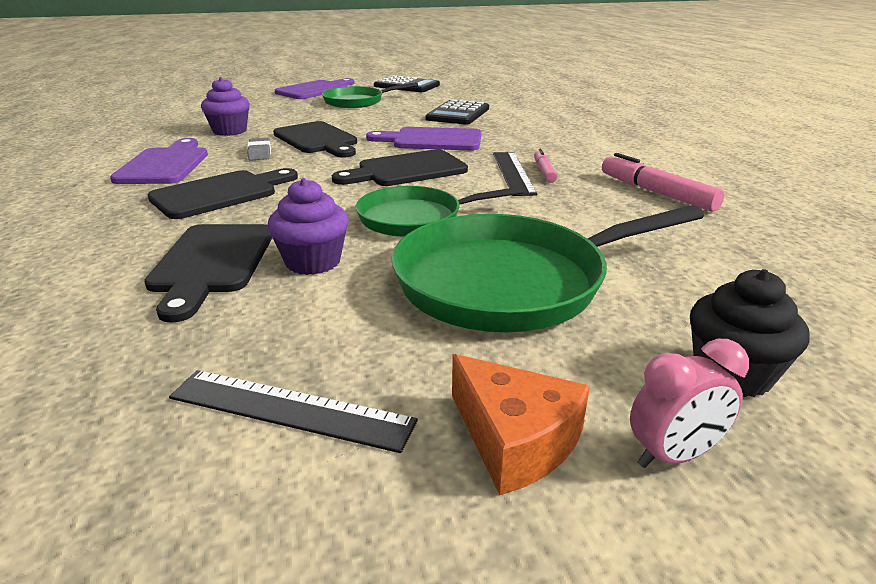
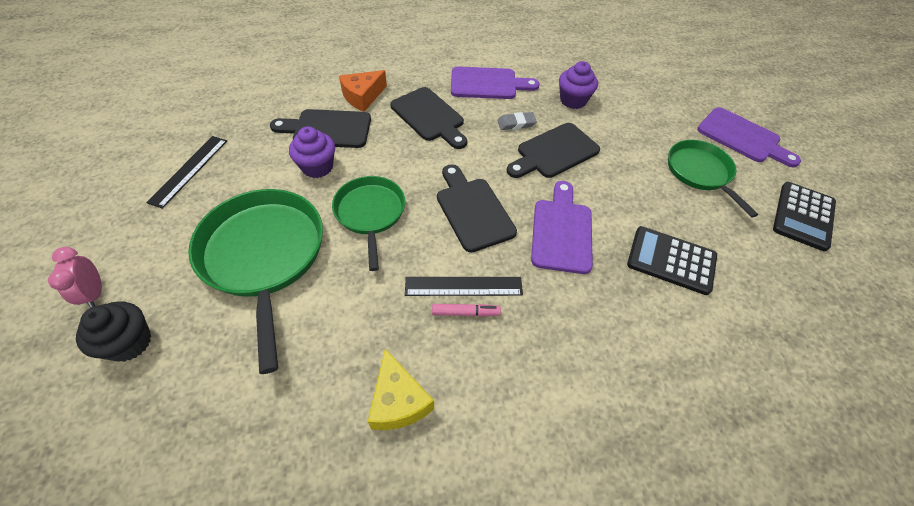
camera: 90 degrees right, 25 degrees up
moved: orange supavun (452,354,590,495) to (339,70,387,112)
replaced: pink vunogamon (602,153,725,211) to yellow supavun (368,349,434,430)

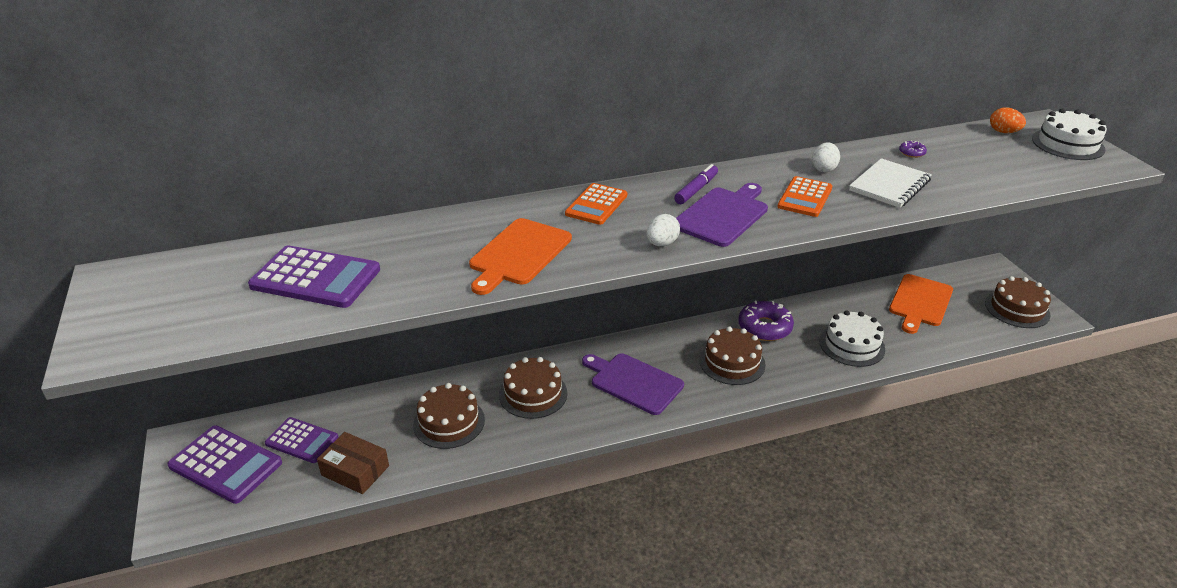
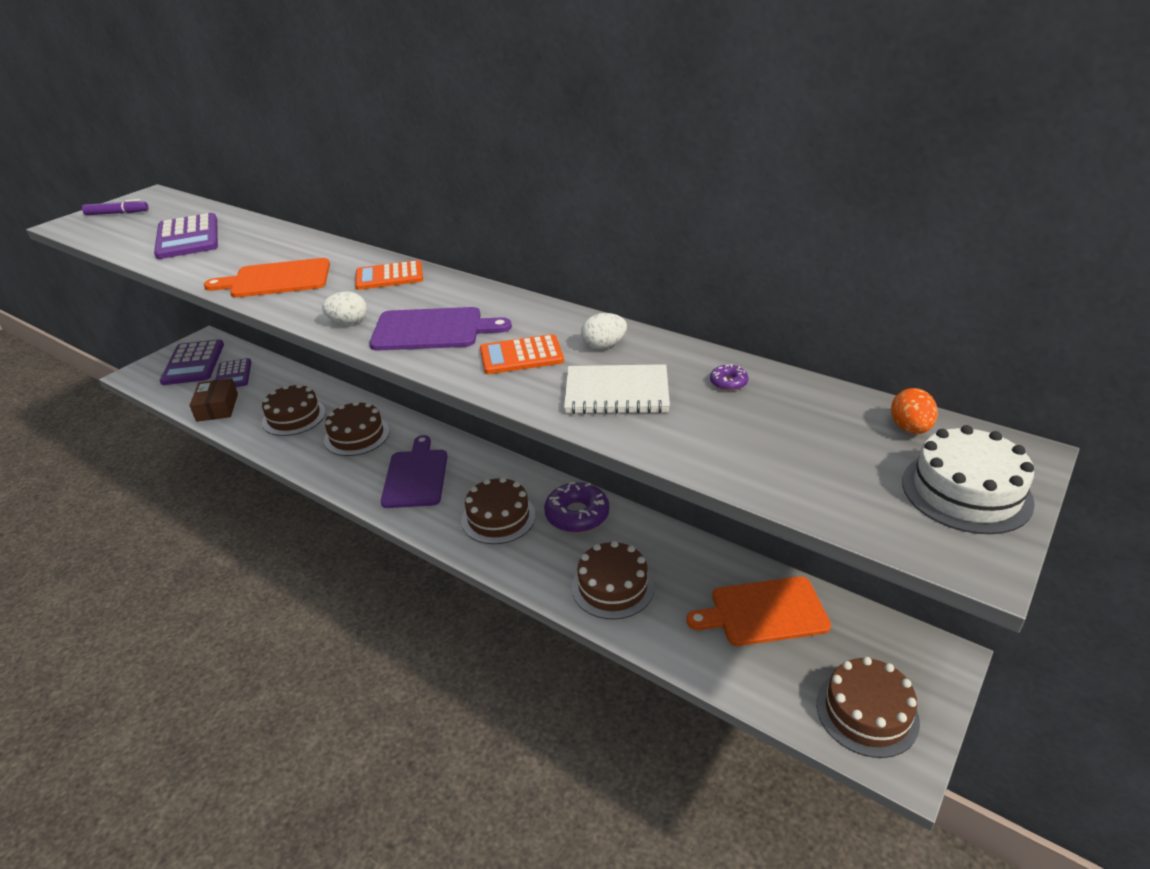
camera: 55 degrees right, 0 degrees up
moved: purple vunogamon (674,164,718,204) to (82,199,149,215)
recoloured: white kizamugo (819,310,885,367) to brown kizamugo (572,541,654,619)

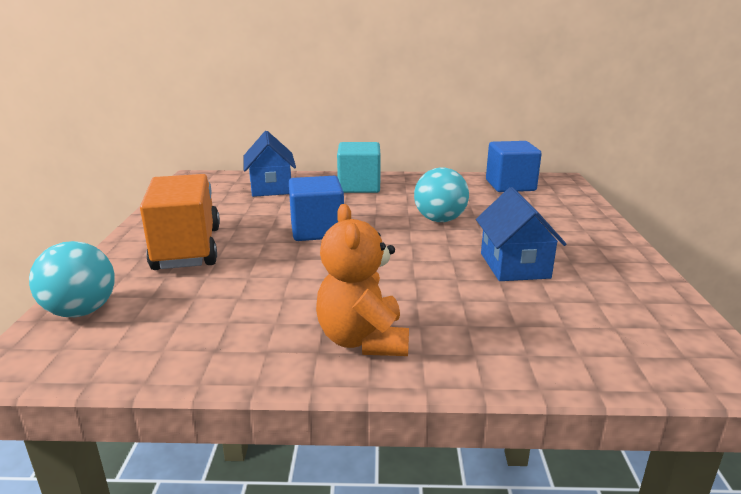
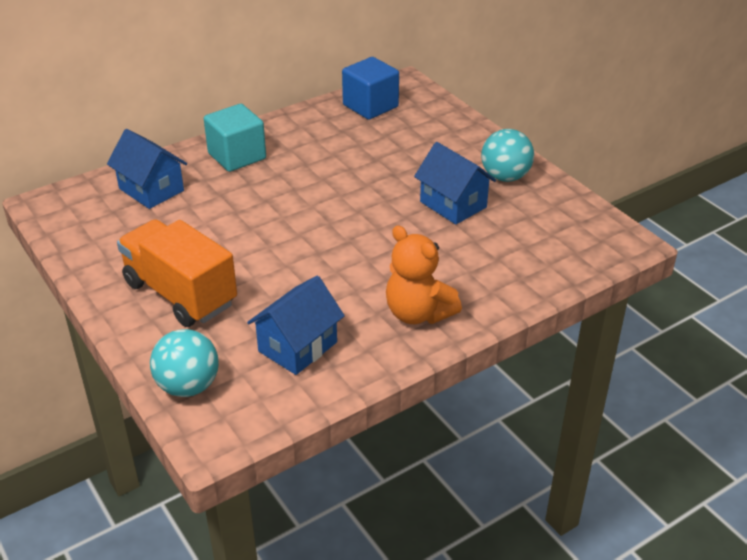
camera: 35 degrees left, 15 degrees up
removed: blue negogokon (289,176,344,241)
added: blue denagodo (247,276,345,375)
moved: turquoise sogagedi (414,168,469,222) to (481,129,534,182)

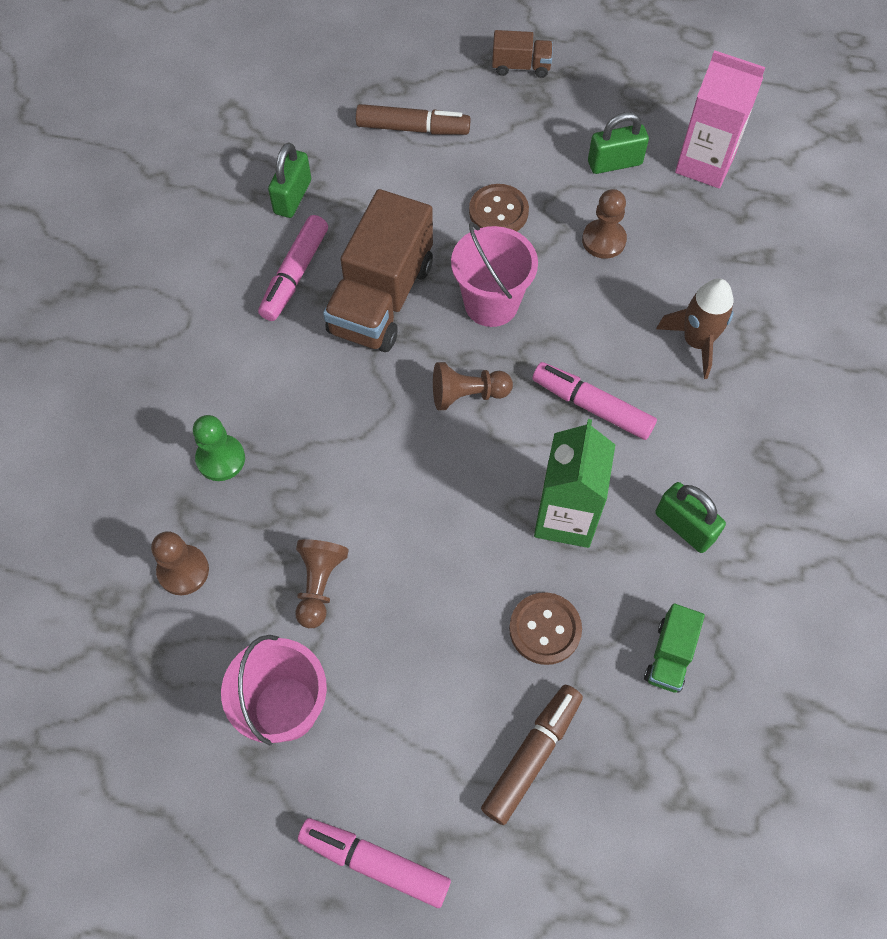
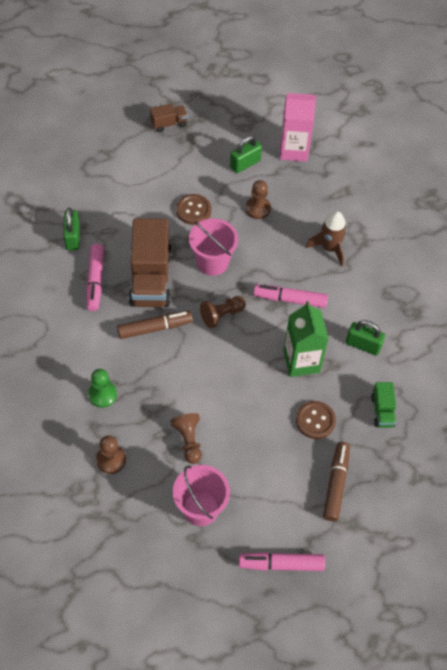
camera: 25 degrees left, 5 degrees down
moved: brown vunogamon (356,104,471,135) to (117,311,193,339)

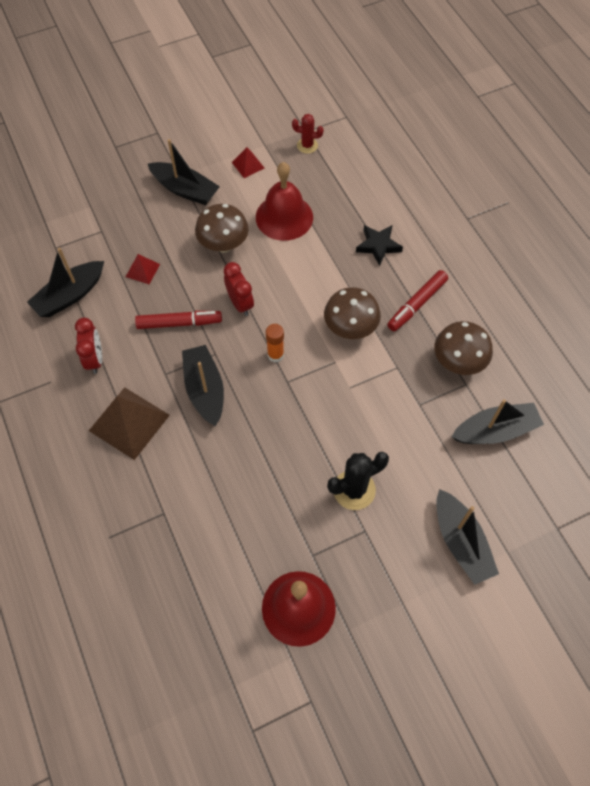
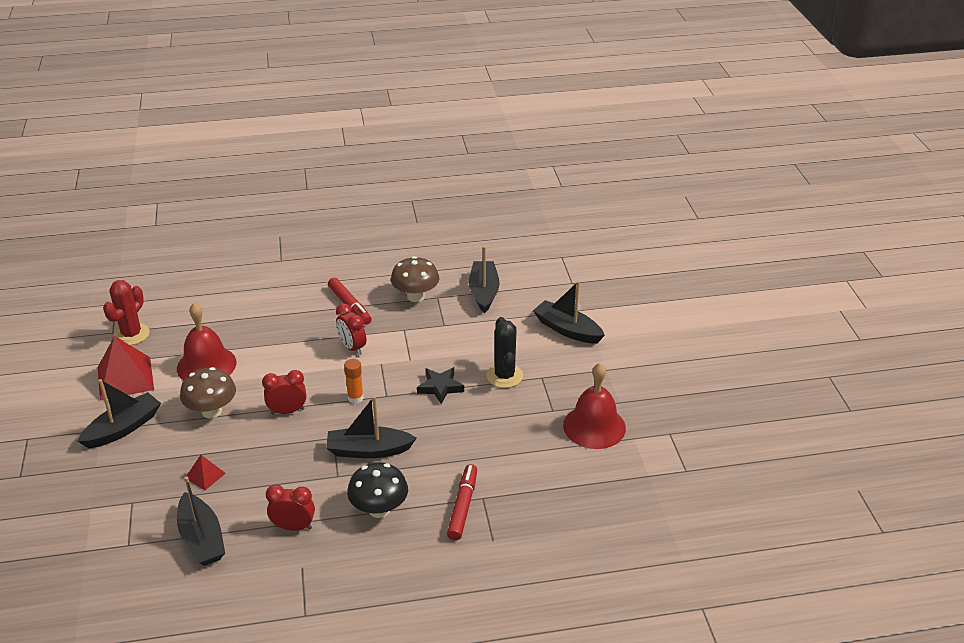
camera: 75 degrees left, 25 degrees down
moved: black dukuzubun (356,225,403,266) to (417,367,464,404); red vunogamon (135,311,222,329) to (447,464,477,540)
replaced: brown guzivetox (324,287,381,339) to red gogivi (336,304,366,355); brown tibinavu (89,388,170,460) to black guzivetox (347,462,408,518)
turned: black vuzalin (436,489,499,585) = (533,281,605,344) 135 degrees counterclockwise
resized: red tibinavu (232,147,265,178) = (98,336,154,400) x2.00; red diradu (292,114,324,154) = (103,280,150,345) x1.60

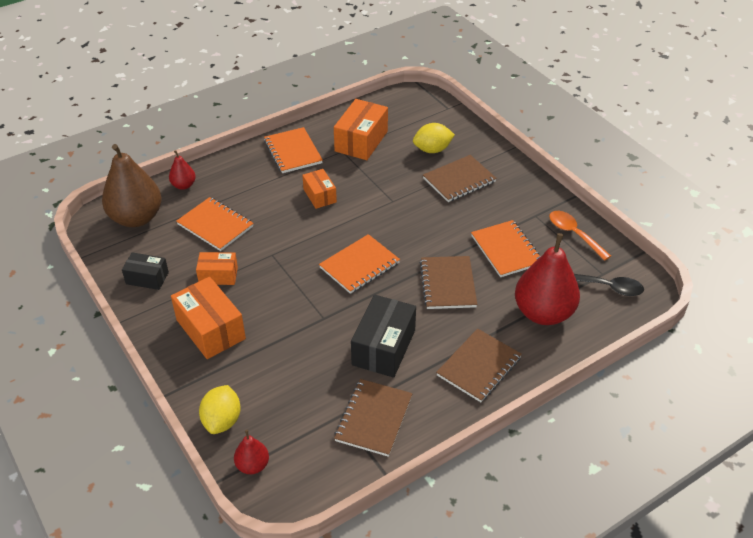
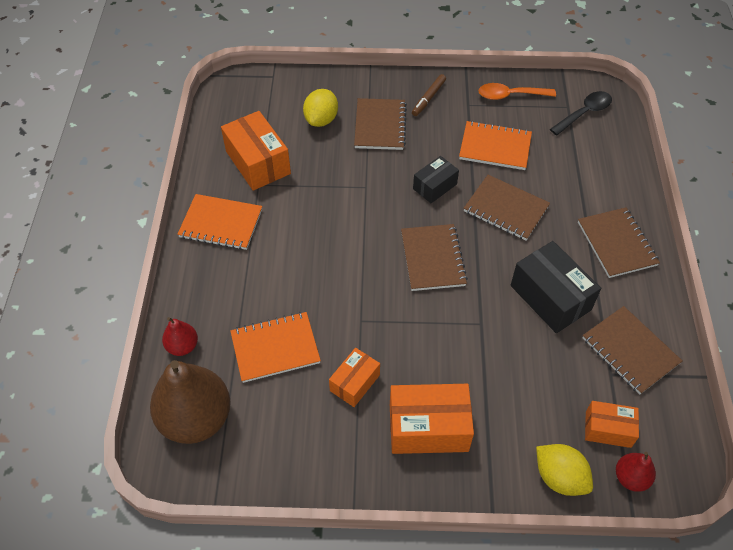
camera: 55 degrees left, 10 degrees up
removed: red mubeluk (515,233,580,325)
added: brown vunogamon (412,74,446,116)
moved: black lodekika (122,252,169,290) to (413,156,459,203); orange lodekika (302,169,337,209) to (585,401,639,448)
recoloured: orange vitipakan (319,234,400,294) to brown vitipakan (401,224,468,291)

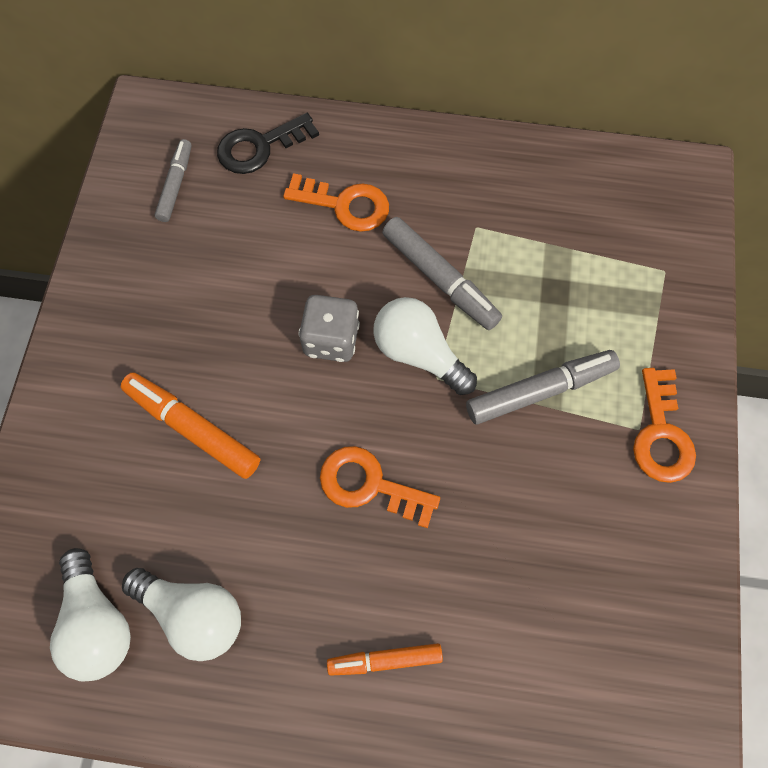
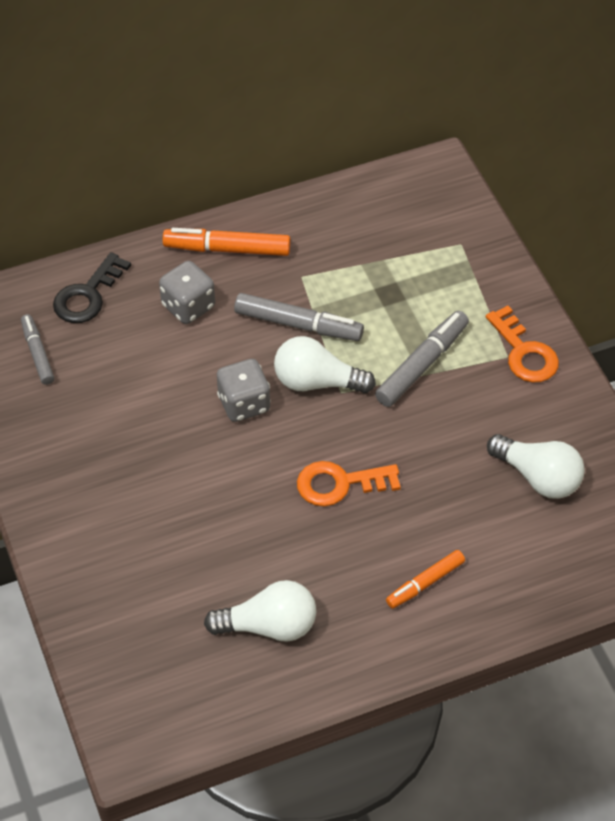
camera: 30 degrees left, 15 degrees down
moved: orange vunogamon (121,372,260,479) to (163,228,291,256); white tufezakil (50,548,131,681) to (487,434,585,499)
replaced: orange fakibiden (283,173,389,232) to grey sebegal (159,261,215,324)

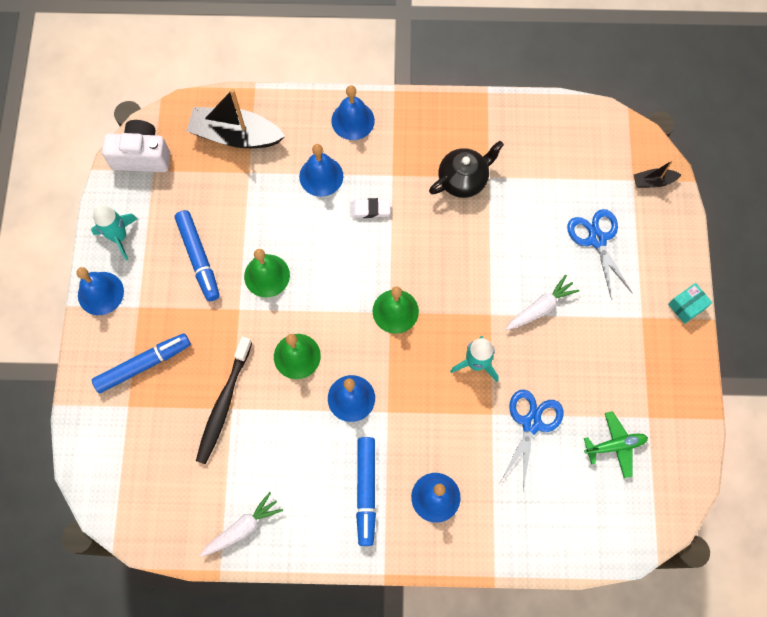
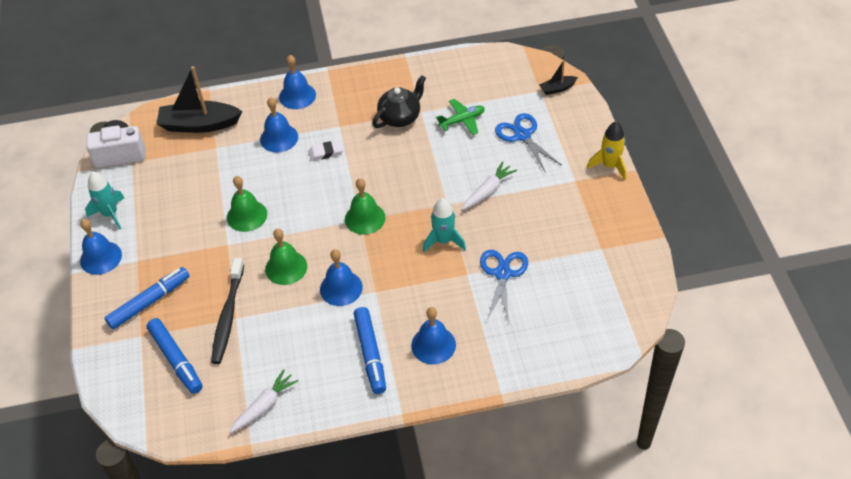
camera: 10 degrees left, 20 degrees down
moved: blue vunogamon (175,210,220,301) to (146,318,202,394); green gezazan (584,411,648,478) to (436,99,485,135)
replaced: turquoise lodekika (668,283,712,324) to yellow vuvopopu (587,121,627,180)

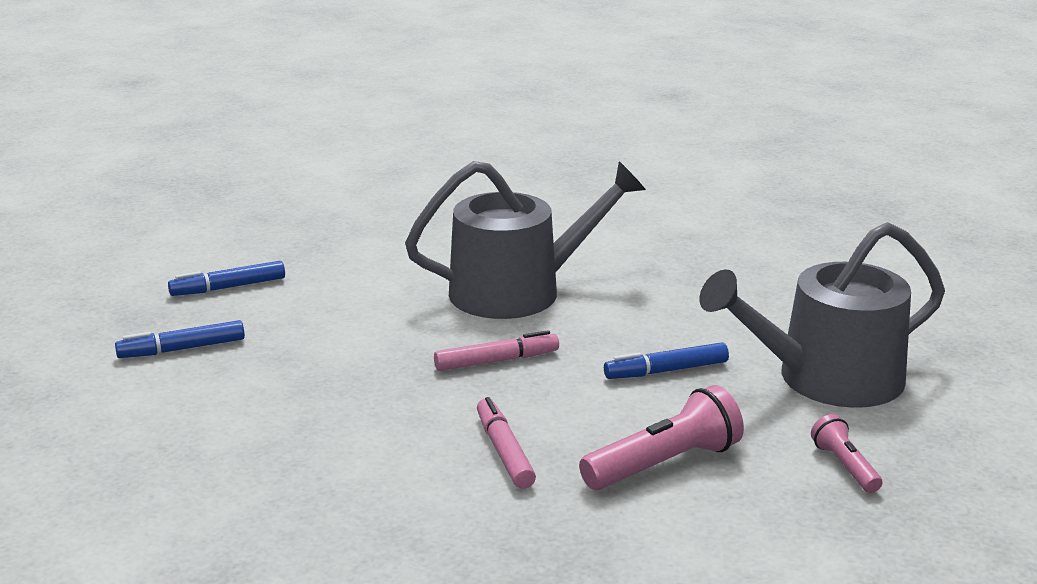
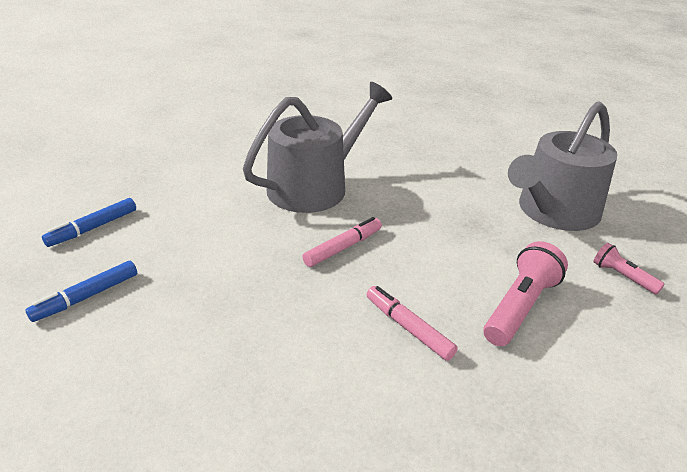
camera: 25 degrees left, 10 degrees up
removed: blue vunogamon (604,342,729,379)

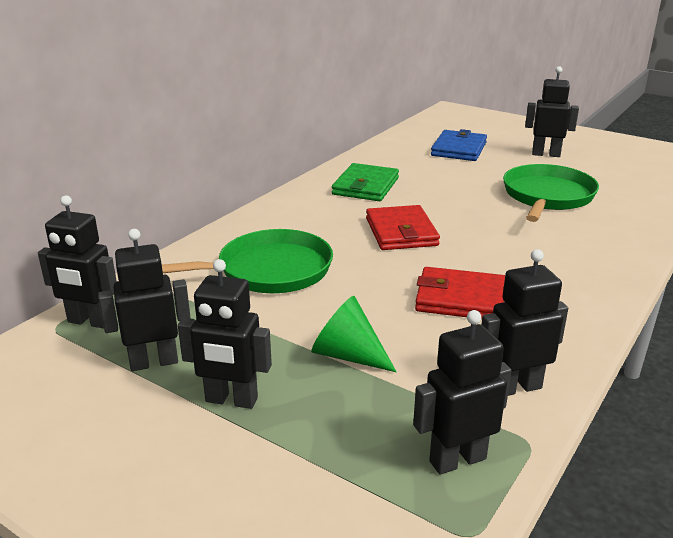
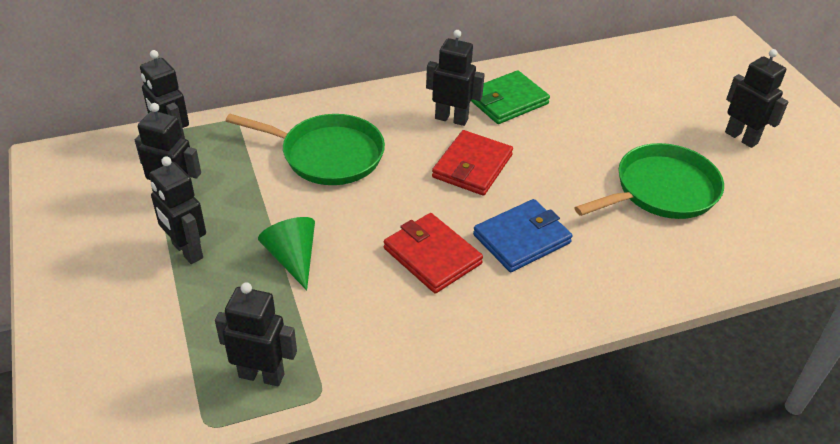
camera: 35 degrees right, 15 degrees up
moved: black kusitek (482,249,568,396) to (426,30,485,126); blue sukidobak (431,129,487,161) to (473,199,573,272)

